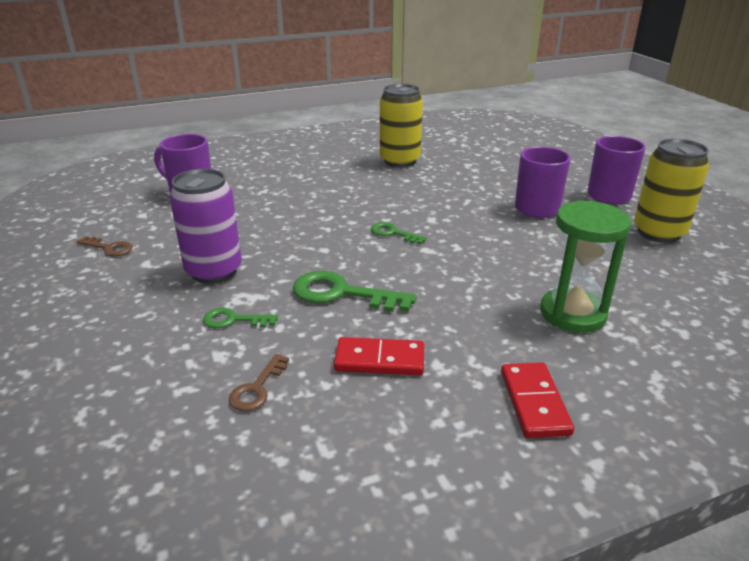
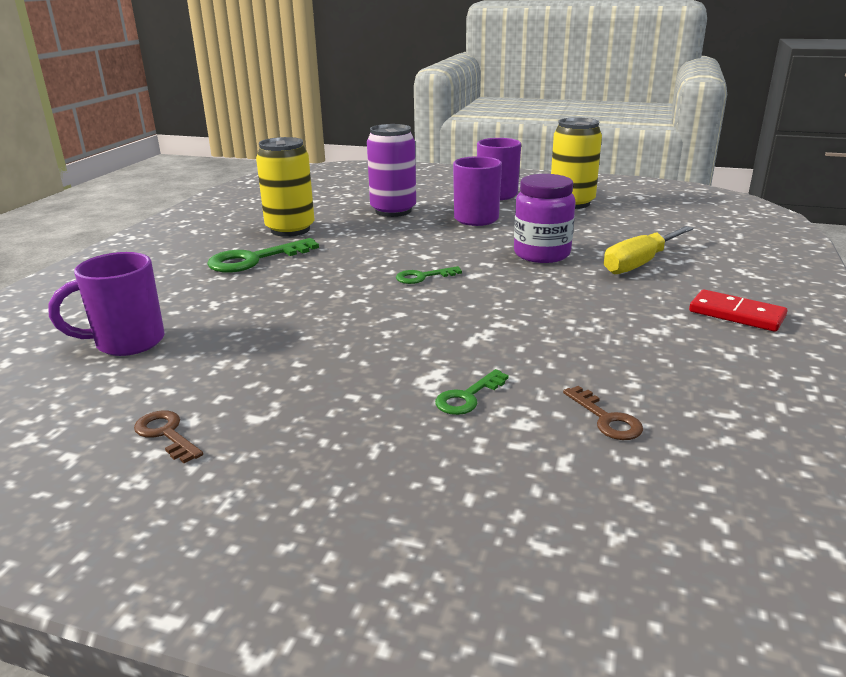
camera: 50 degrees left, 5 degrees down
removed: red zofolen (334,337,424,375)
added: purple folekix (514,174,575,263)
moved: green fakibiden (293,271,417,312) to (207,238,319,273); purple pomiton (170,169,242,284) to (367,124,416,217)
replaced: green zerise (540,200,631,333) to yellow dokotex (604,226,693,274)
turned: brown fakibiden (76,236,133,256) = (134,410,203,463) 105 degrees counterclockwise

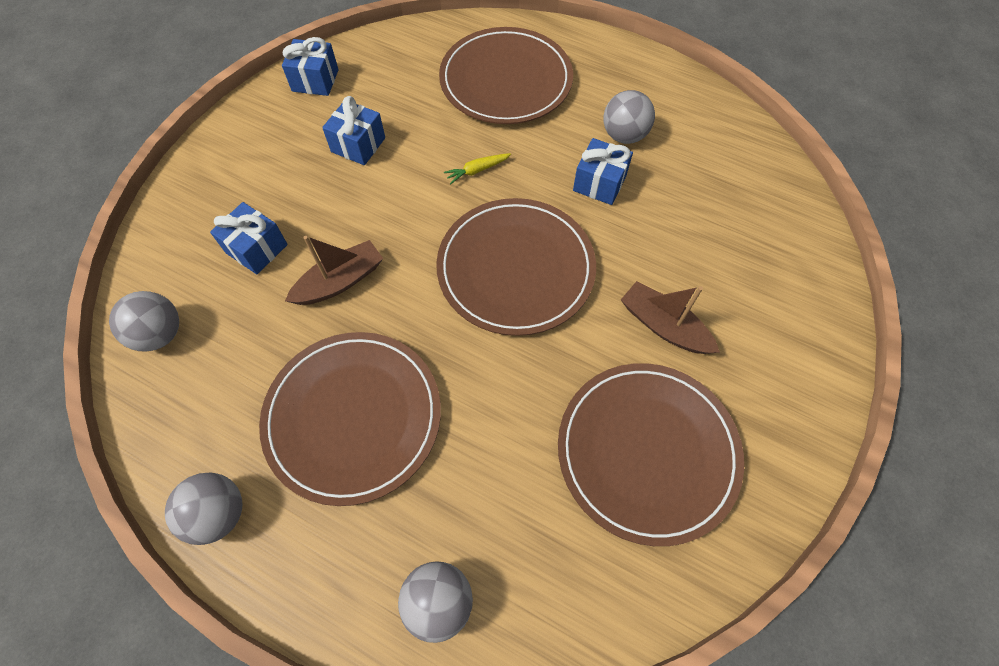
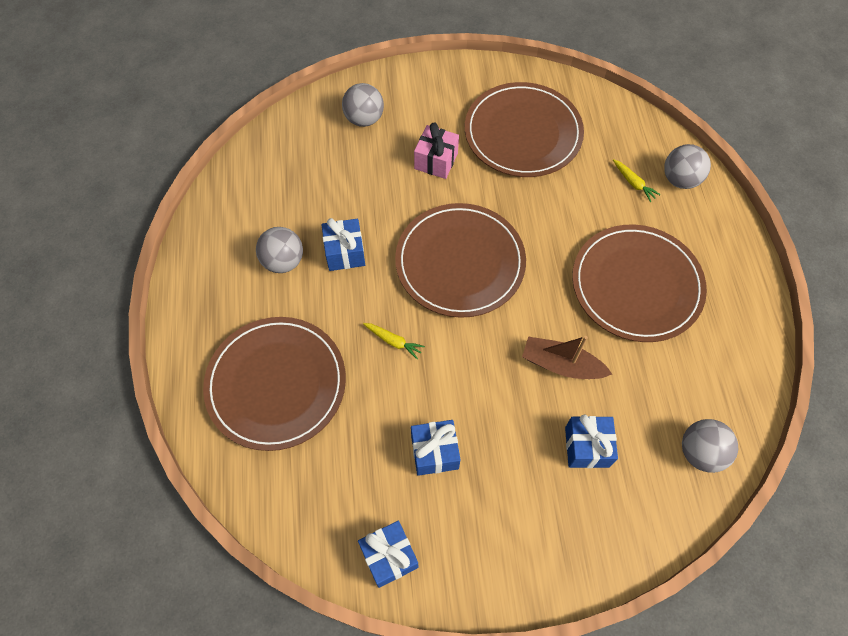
camera: 125 degrees left, 0 degrees up
added: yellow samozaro (613,159,661,202)
moved: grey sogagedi (165,472,242,545) to (342,83,384,127)
replaced: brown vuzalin (621,281,720,354) to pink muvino (414,122,459,179)

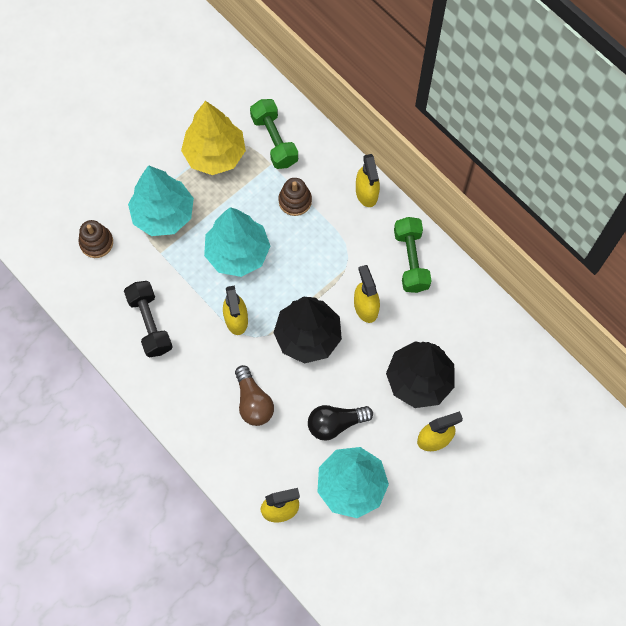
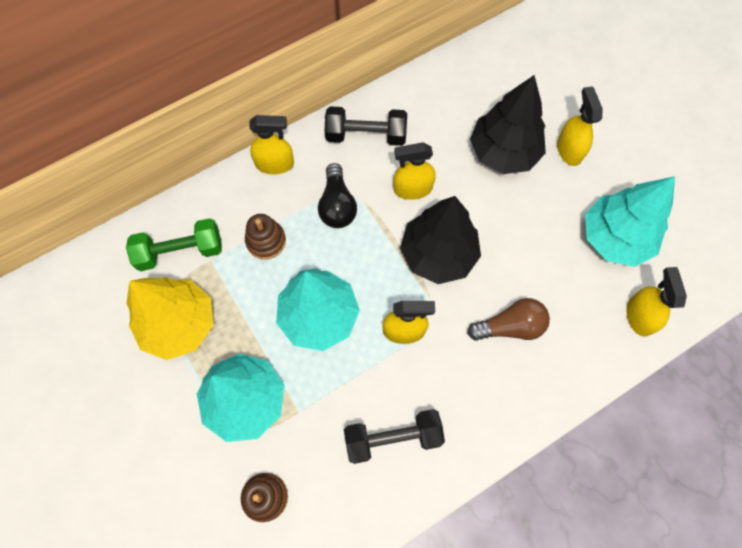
camera: 80 degrees left, 0 degrees up
moved: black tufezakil (308,405,373,441) to (318,163,357,228)
recoloured: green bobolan (394,217,431,293) to black bobolan (325,106,407,146)

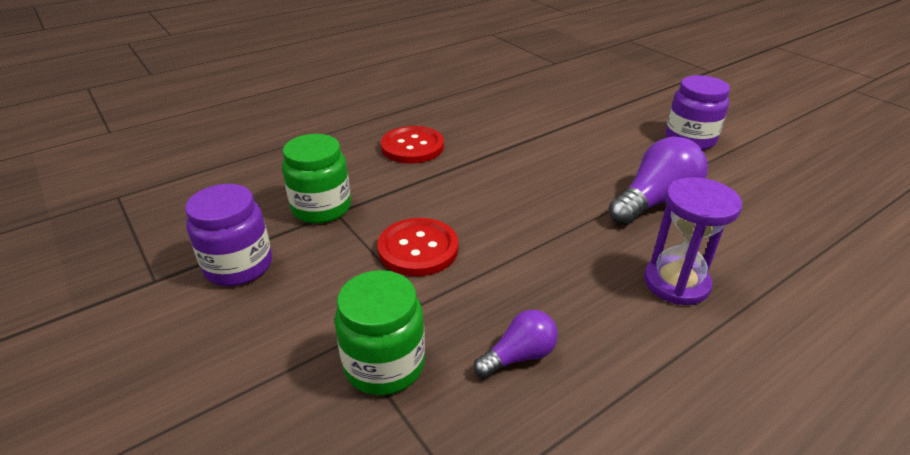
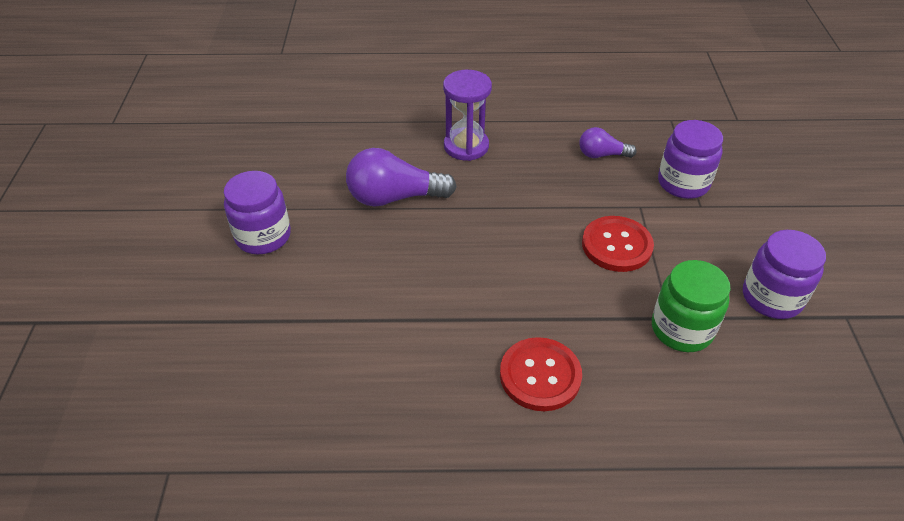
camera: 145 degrees left, 10 degrees up
recoloured: green folekix (335,270,425,395) to purple folekix (658,120,723,199)

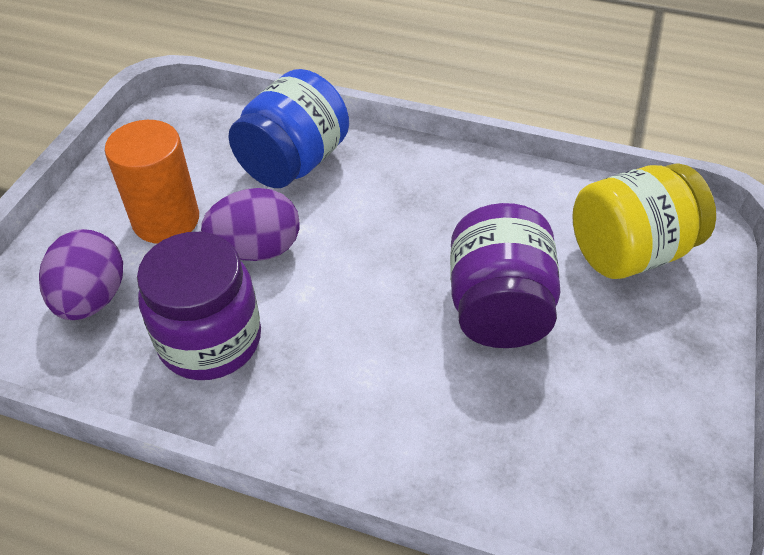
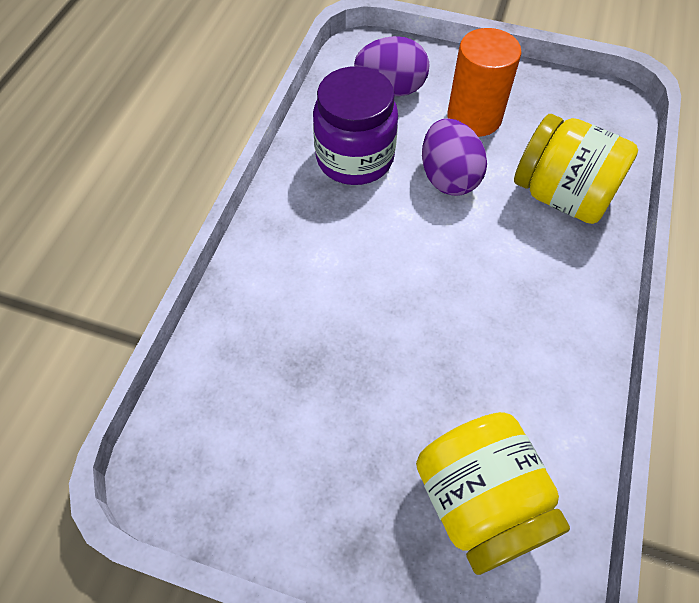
camera: 90 degrees right, 10 degrees up
removed: purple folekix (450,203,560,348)
recoloured: blue folekix (228,69,349,188) to yellow folekix (514,114,638,224)

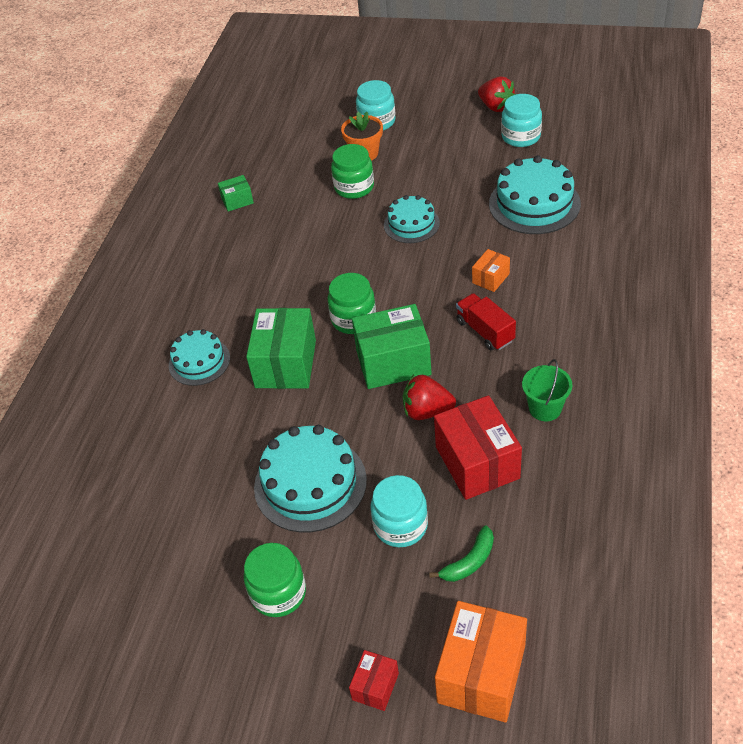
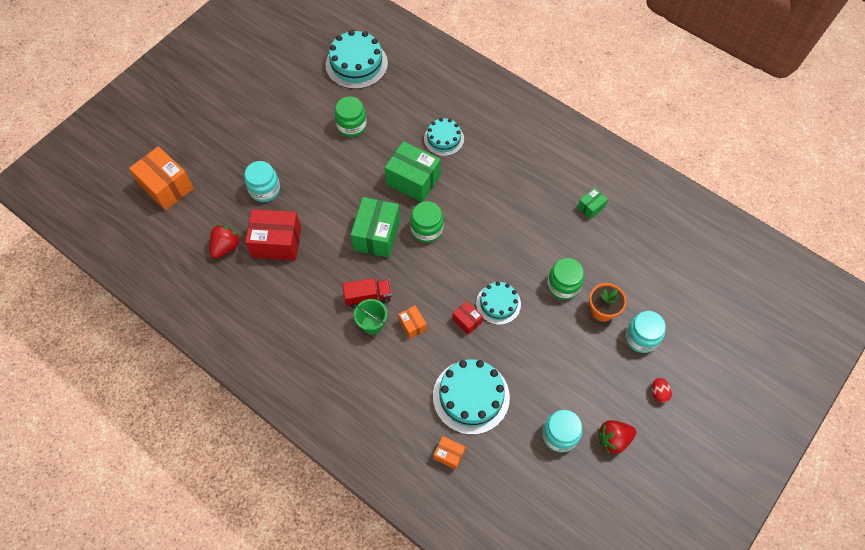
camera: 110 degrees right, 15 degrees up
removed: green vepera (429,525,494,582)
added: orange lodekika (434,436,465,470); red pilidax (652,378,672,403)
moved: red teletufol (403,375,456,420) to (209,224,241,259); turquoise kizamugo (254,425,367,533) to (325,30,388,89); green folekix (244,543,306,617) to (335,97,367,137); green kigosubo (522,359,572,421) to (354,299,387,335); red lodekika (349,650,399,711) to (452,301,483,335)
turned: green lodekika (218,175,254,212) = (577,188,608,219) 45 degrees clockwise

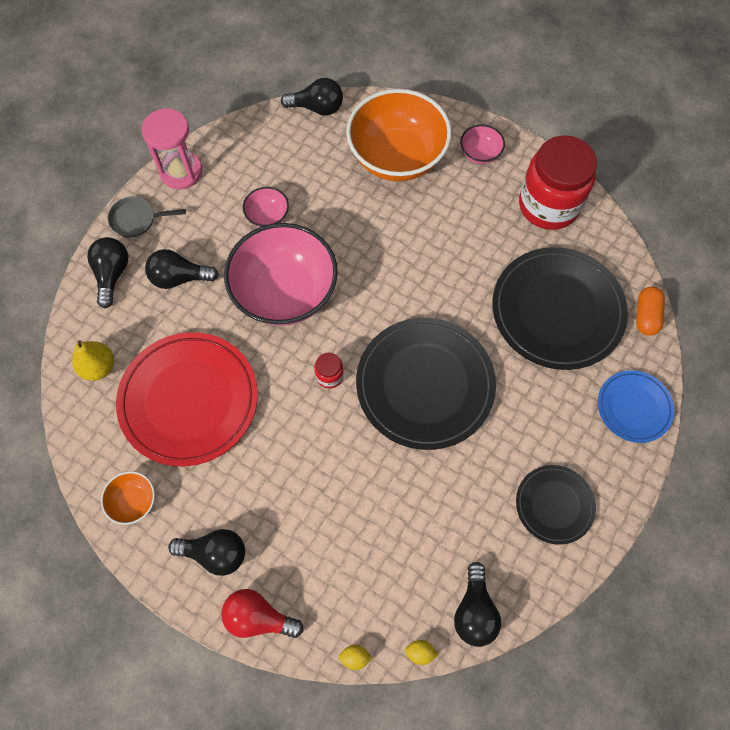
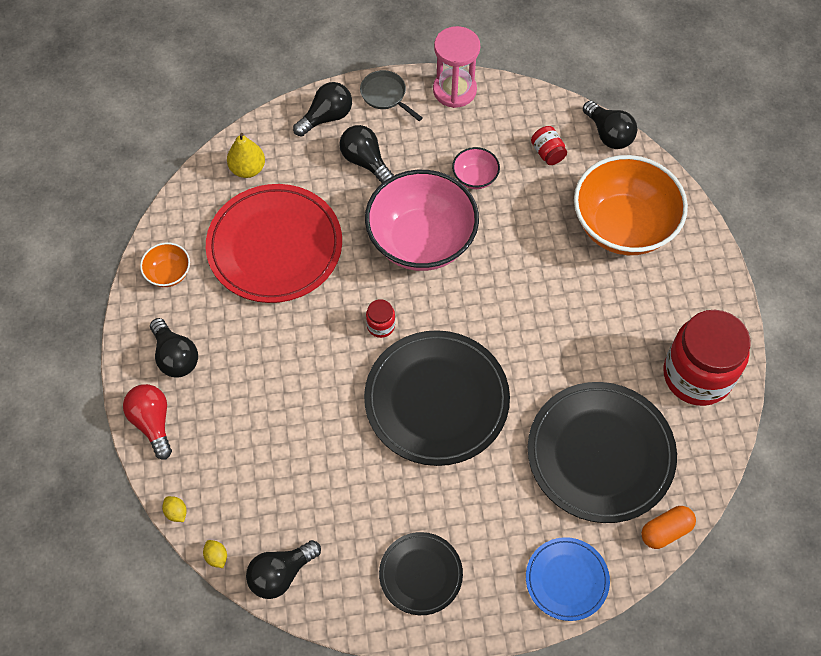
camera: 50 degrees right, 5 degrees down
removed: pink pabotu (460,124,505,164)
added: red folekix (531,126,567,165)

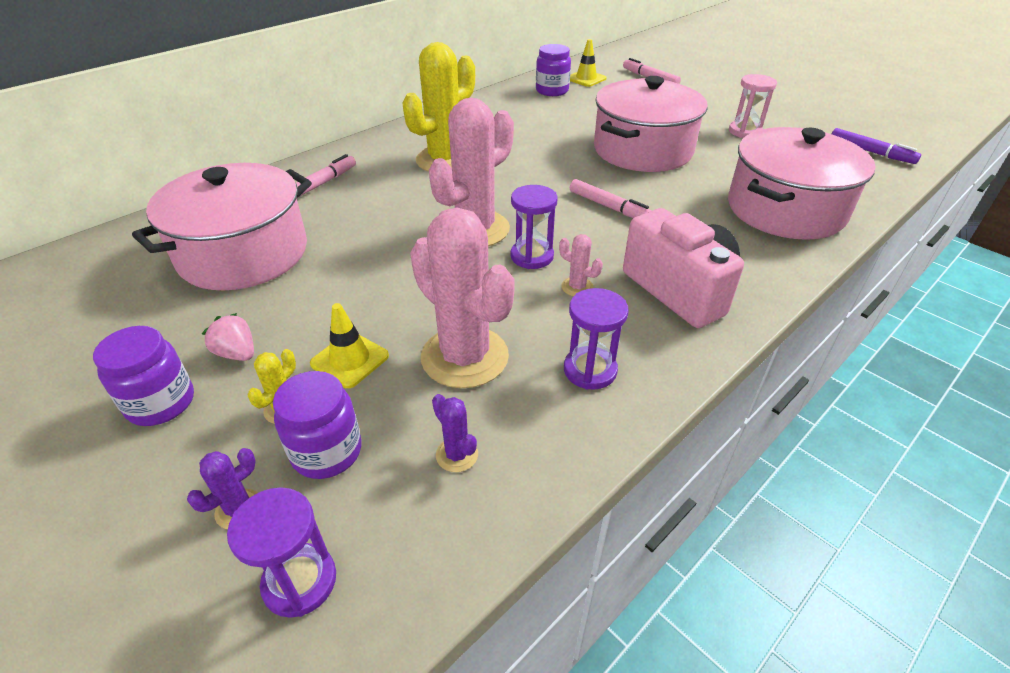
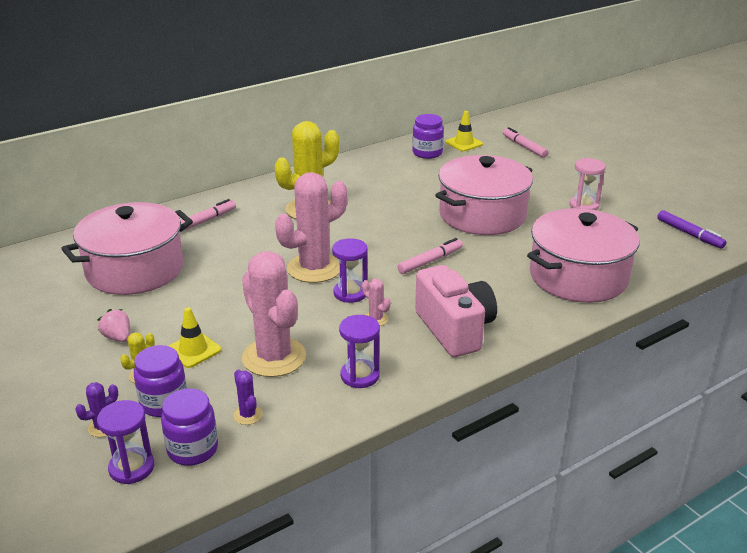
camera: 10 degrees right, 10 degrees down
moved: purple folekix (93,326,194,426) to (161,389,218,466)
turned: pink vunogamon (570,179,651,218) = (397,238,463,274) 90 degrees counterclockwise

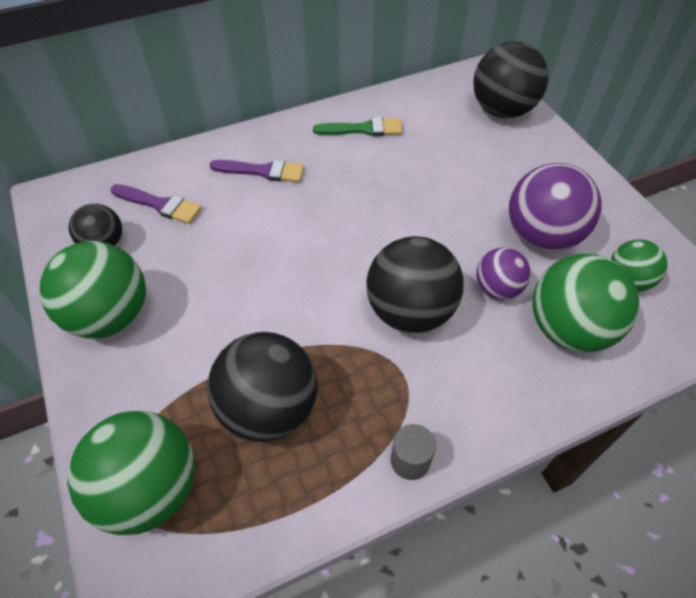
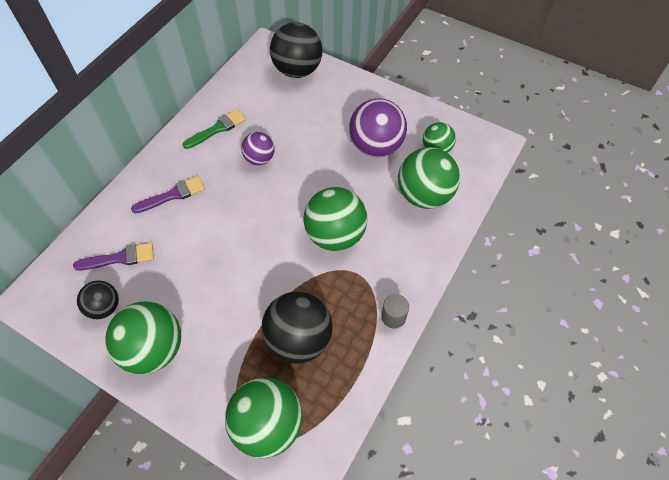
camera: 35 degrees left, 5 degrees up
moved: purple sogagedi (476,247,531,300) to (241,132,275,165)
recoloured: black sogagedi (366,236,464,333) to green sogagedi (303,187,367,251)

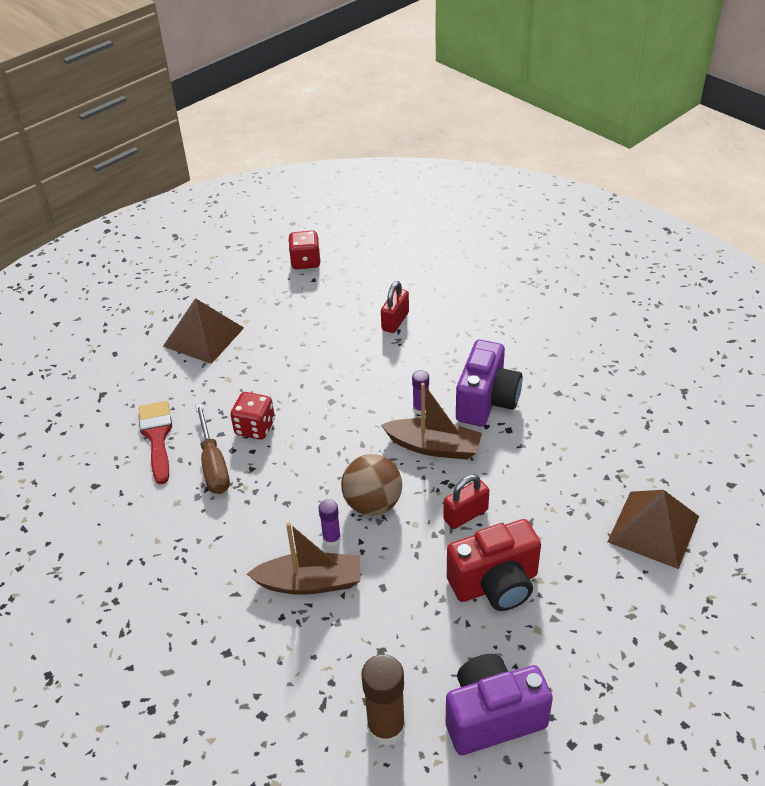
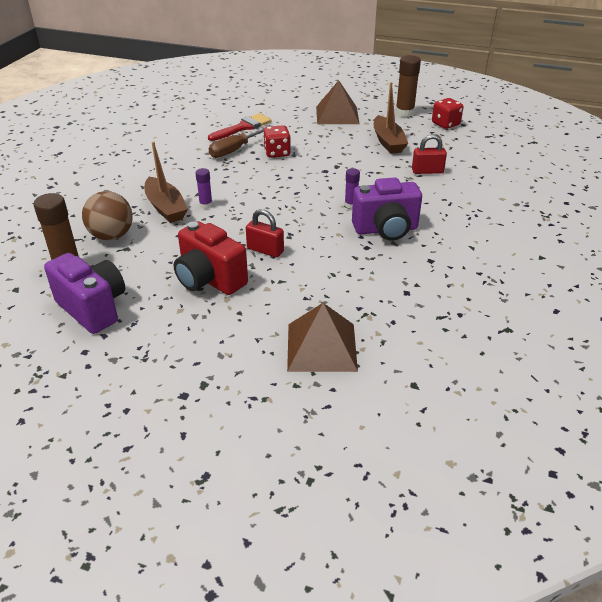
camera: 60 degrees right, 5 degrees down
added: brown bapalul (395,55,421,117)
moved: brown sogagedi (341,454,402,516) to (82,191,133,240); brown vuzalin (381,383,482,460) to (374,82,408,154)

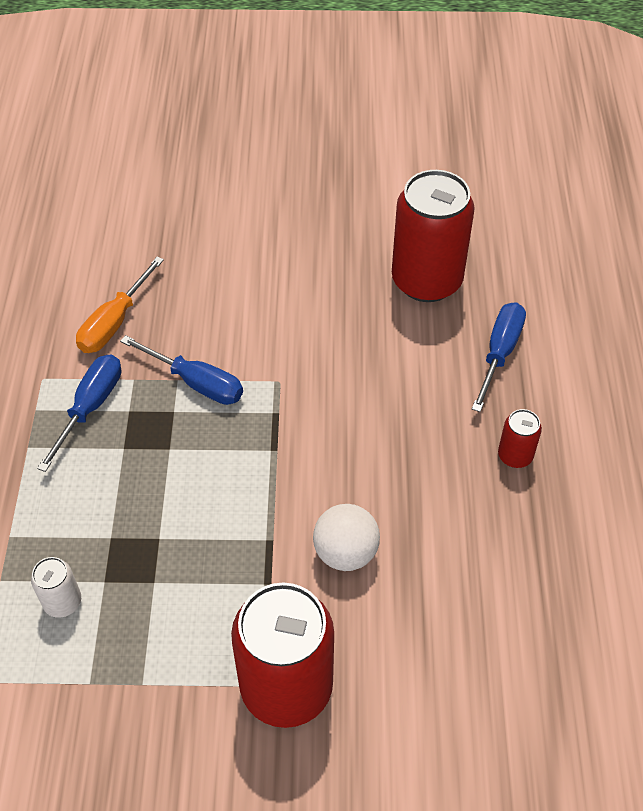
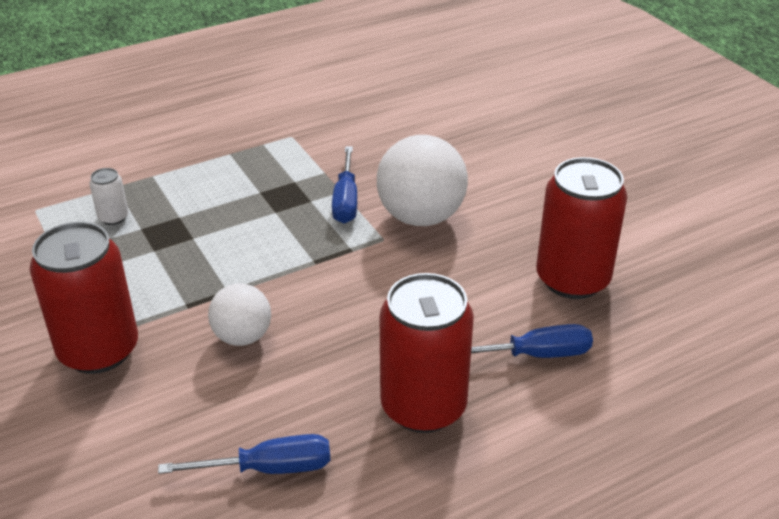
camera: 60 degrees right, 15 degrees down
removed: orange dokotex (76,257,164,353)
added: white sogagedi (377,135,468,226)
moved: blue dokotex (37,354,121,472) to (158,434,330,474)
resized: red pomiton (498,409,542,468) = (380,273,474,433) x2.25

